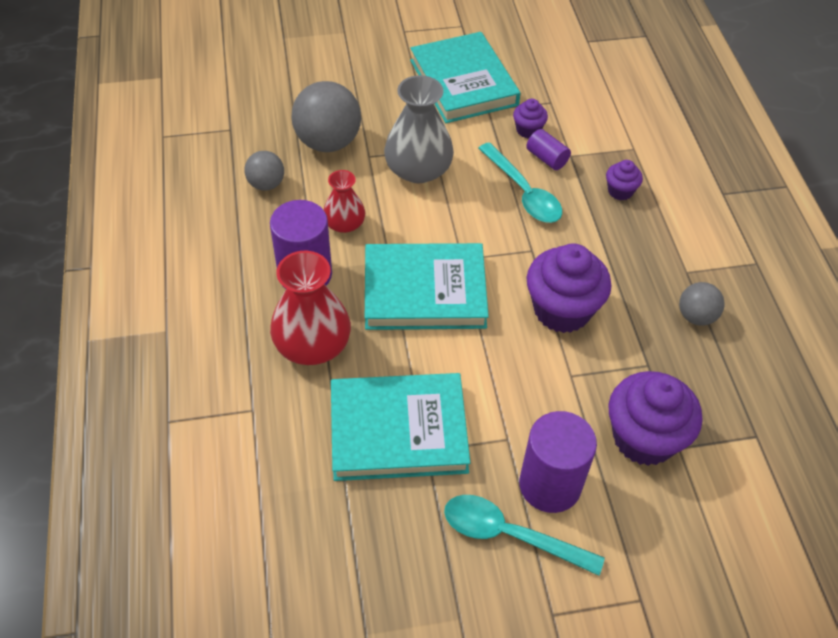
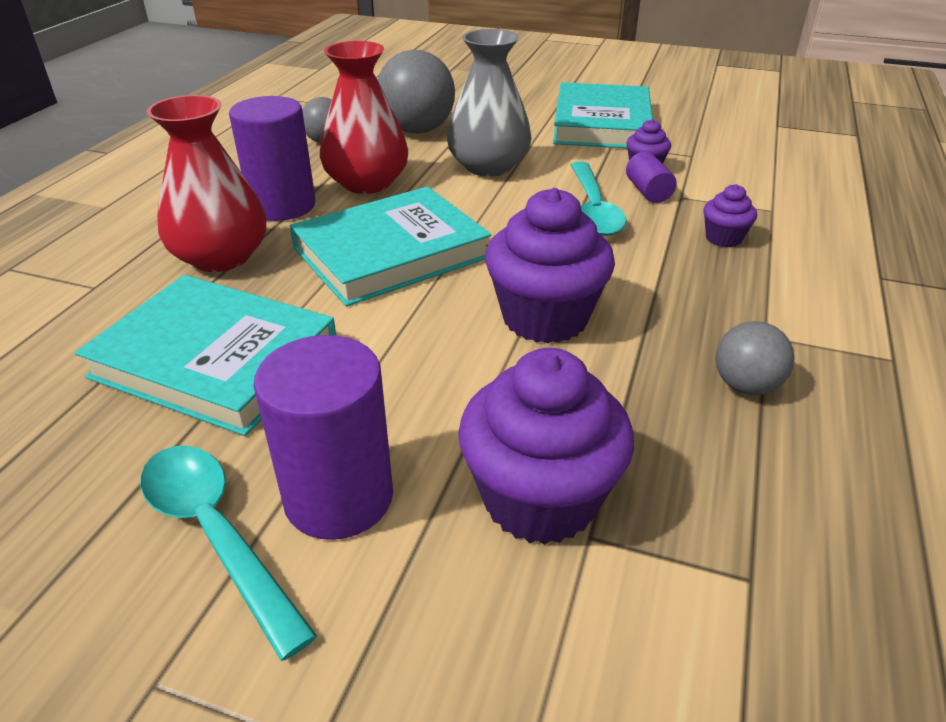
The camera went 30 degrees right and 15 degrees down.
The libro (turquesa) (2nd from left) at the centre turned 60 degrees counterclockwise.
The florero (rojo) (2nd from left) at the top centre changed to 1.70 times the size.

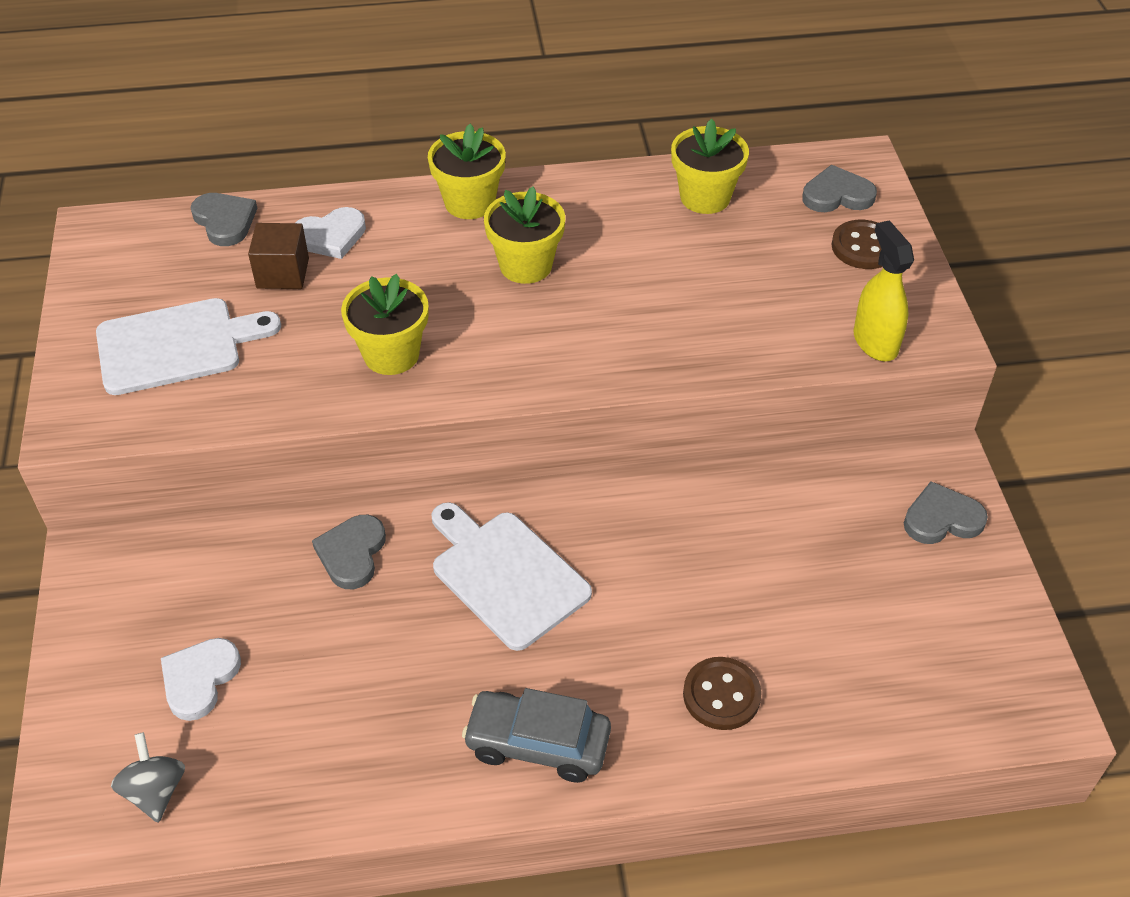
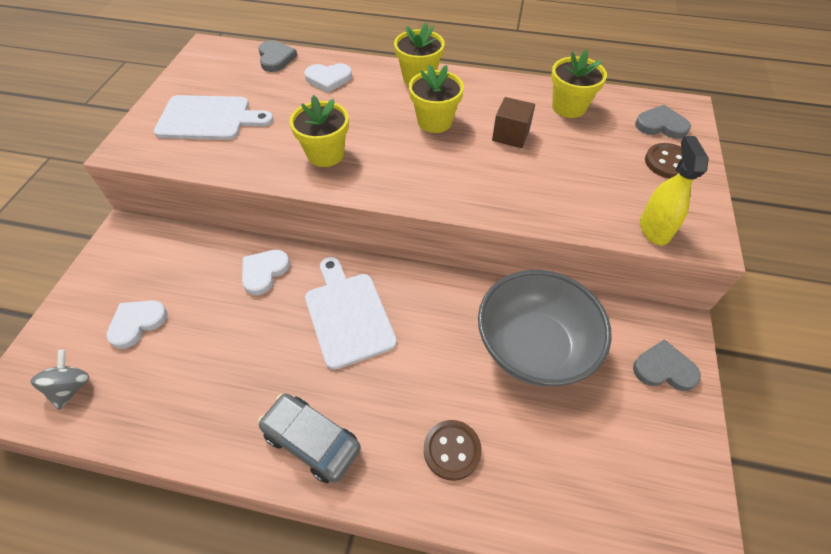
The camera went 20 degrees right and 5 degrees up.
The cuenco (gris) at the centre appeared.
The cubo (marrón) moved from the top left to the top centre.
The corazón (gris) (2nd from left) at the middle left became the corazón (blanco) (2nd from left) at the middle left.

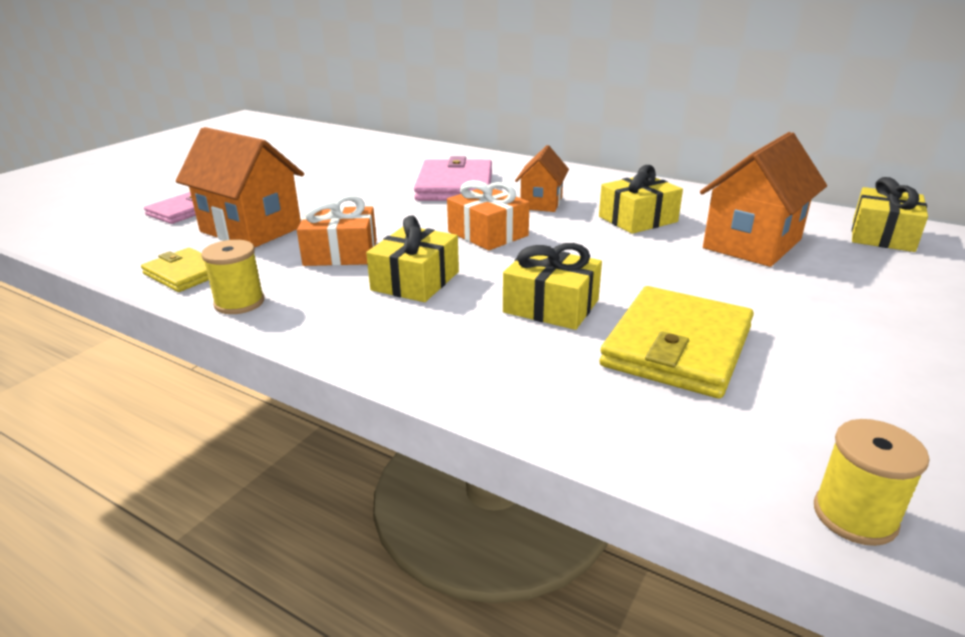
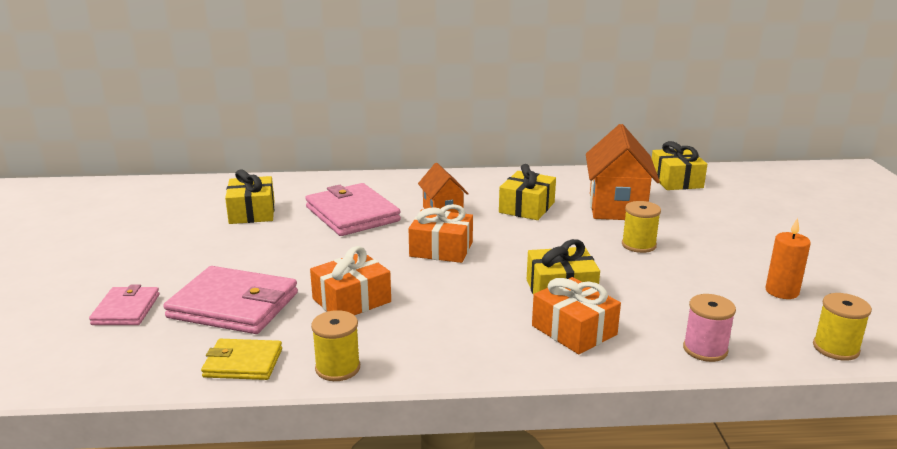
The camera went 35 degrees left and 5 degrees down.
The cartera (amarillo) (2nd from left) at the middle right disappeared.
The regalo (naranja) (3rd from left) at the bottom centre appeared.
The carrete (amarillo) (2nd from left) at the middle right appeared.
The carrete (rosa) at the bottom right appeared.
The vela (naranja) at the middle right appeared.
The regalo (amarillo) (1st from left) moved from the centre to the middle left.
The casa (naranja) (1st from left) at the top left was replaced by the cartera (rosa) (2nd from left) at the bottom left.

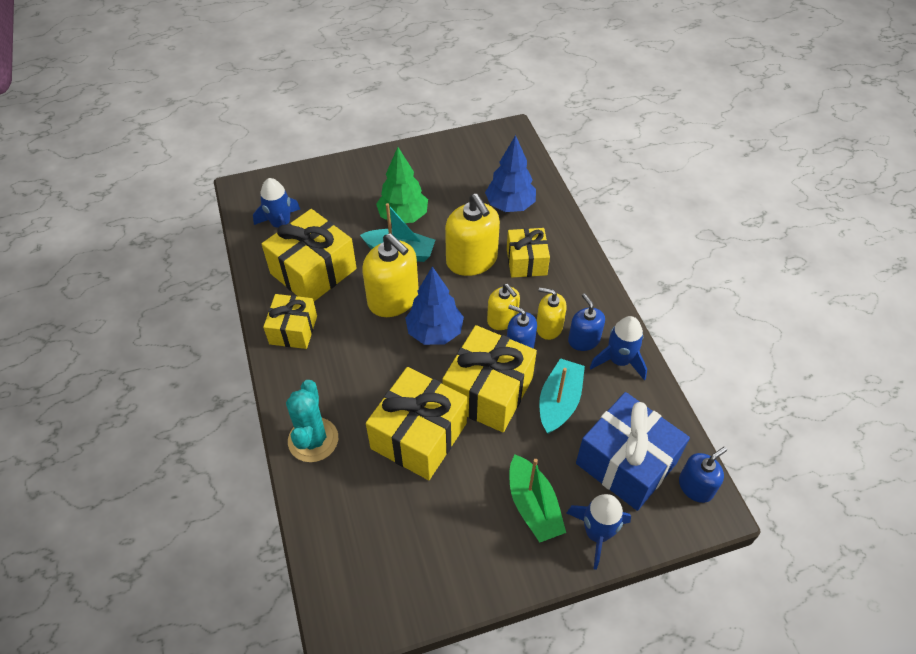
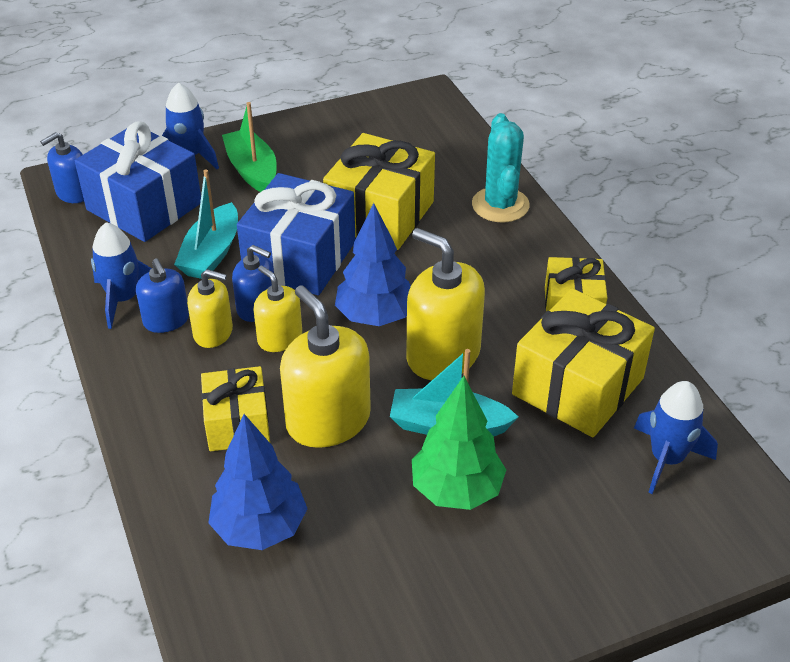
The camera went 175 degrees right and 10 degrees down.
The regalo (amarillo) (4th from left) at the centre became the regalo (azul) (2nd from left) at the centre.

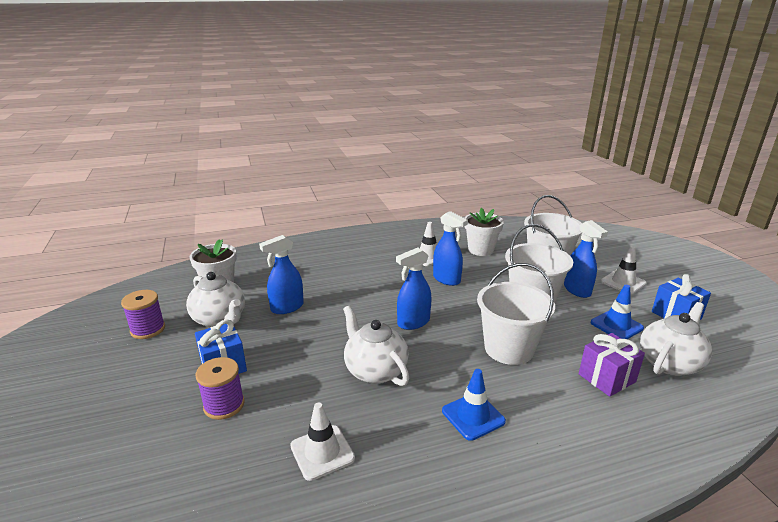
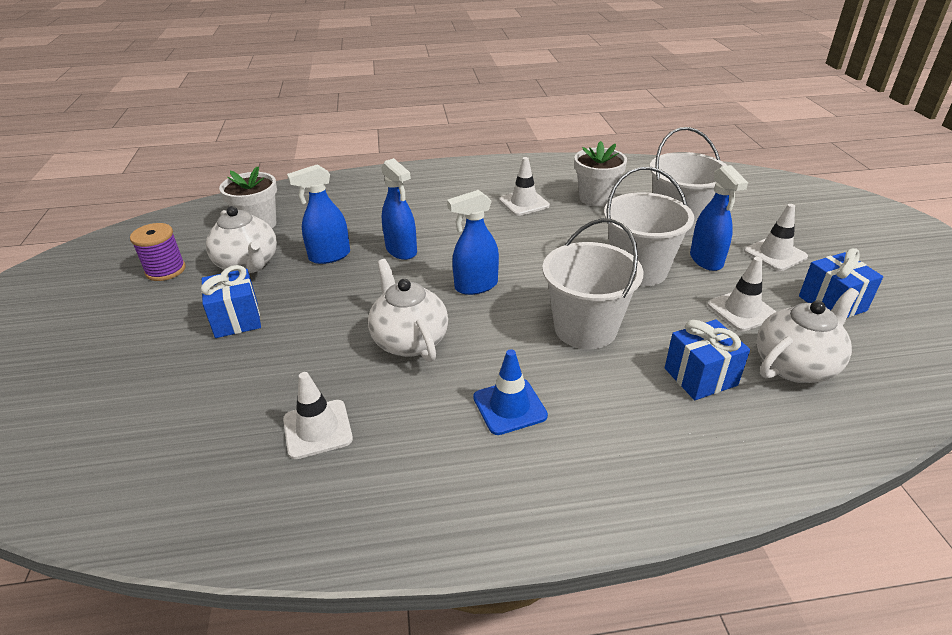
The camera went 10 degrees right and 10 degrees up.
The carrete (morado) (2nd from left) at the bottom left disappeared.
The pulverizador (azul) (3rd from left in the first image) moved from the centre to the top centre.
The regalo (morado) at the bottom right became the regalo (azul) (2nd from left) at the middle right.
The cono de tráfico (azul) (2nd from left) at the middle right became the cono de tráfico (blanco) (3rd from left) at the middle right.

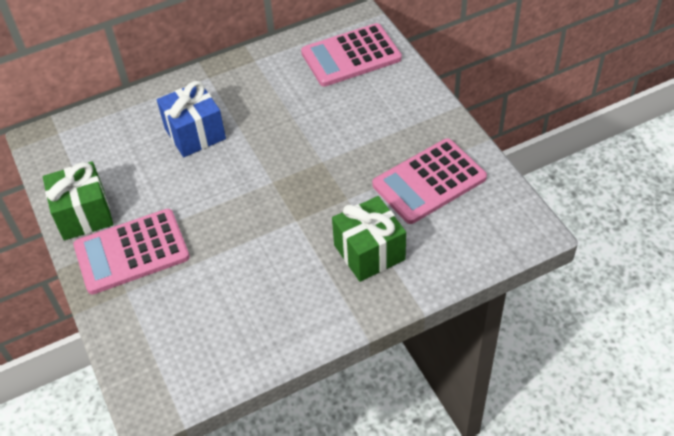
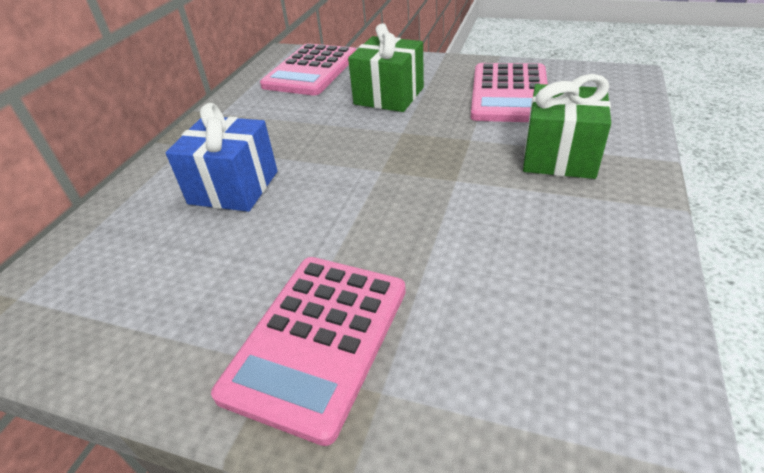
The camera went 45 degrees left and 10 degrees down.
The regalo (verde) (1st from left) moved from the middle left to the top centre.

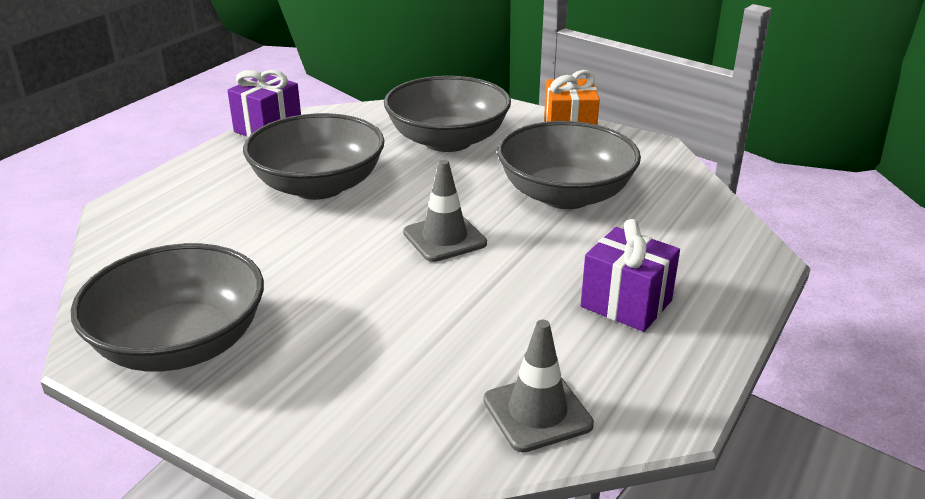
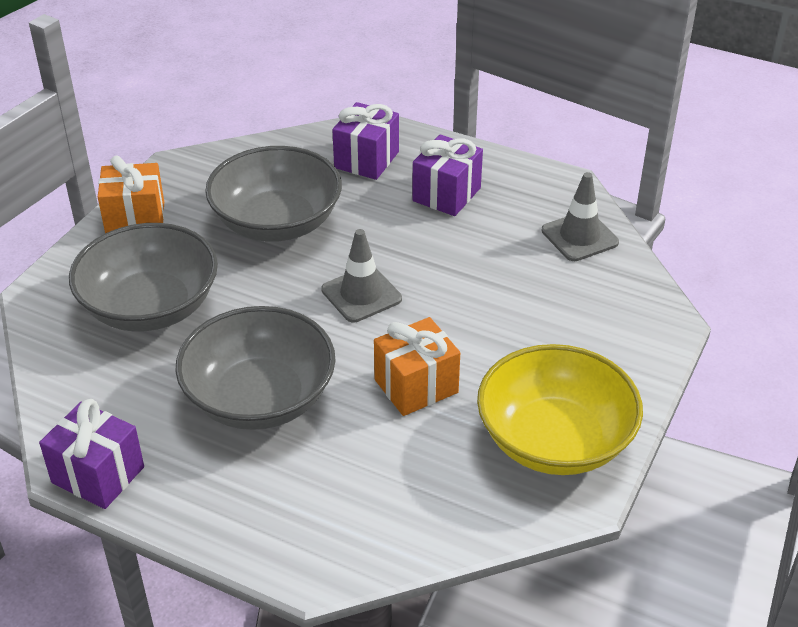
The camera went 95 degrees left and 10 degrees up.
The regalo (morado) (2nd from left) at the top centre appeared.
The regalo (naranja) (2nd from left) at the centre appeared.
The cuenco (gris) (1st from left) at the middle left became the cuenco (amarillo) at the middle right.

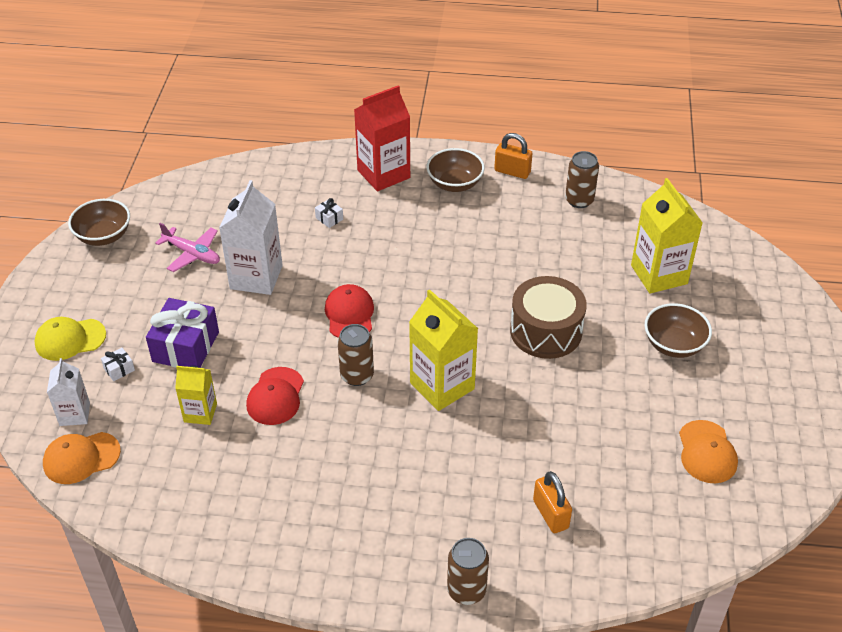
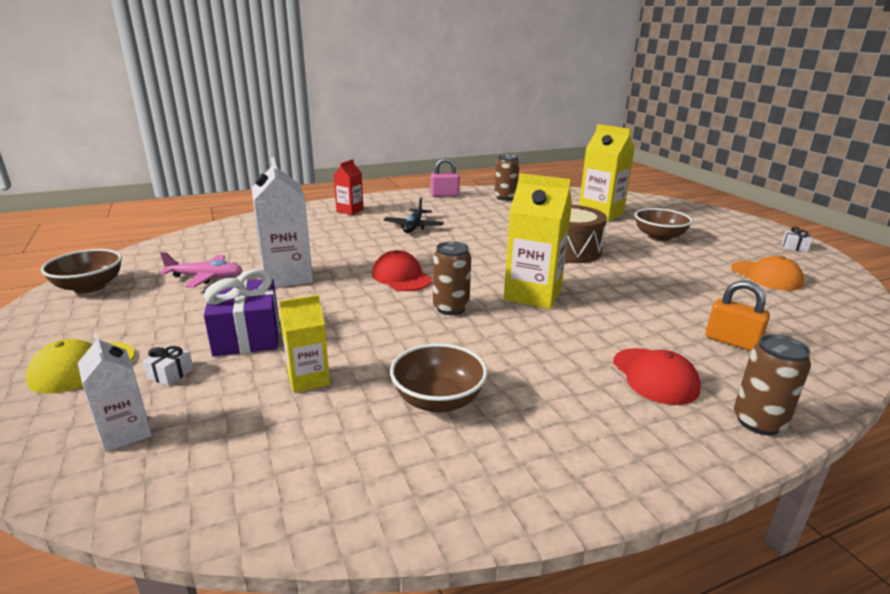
The camera went 30 degrees left and 20 degrees down.
The gorra (naranja) (1st from left) at the bottom left disappeared.
The avión (negro) at the centre appeared.
The gorra (rojo) (1st from left in the first image) moved from the middle left to the middle right.
The regalo (blanco) (2nd from left) moved from the centre to the middle right.
The cuenco (marrón) (2nd from left) moved from the top centre to the centre.
The candado (naranja) (1st from left) at the top centre became the candado (rosa) at the top centre.
The cartón de leche (rojo) at the top centre changed to 0.58 times the size.

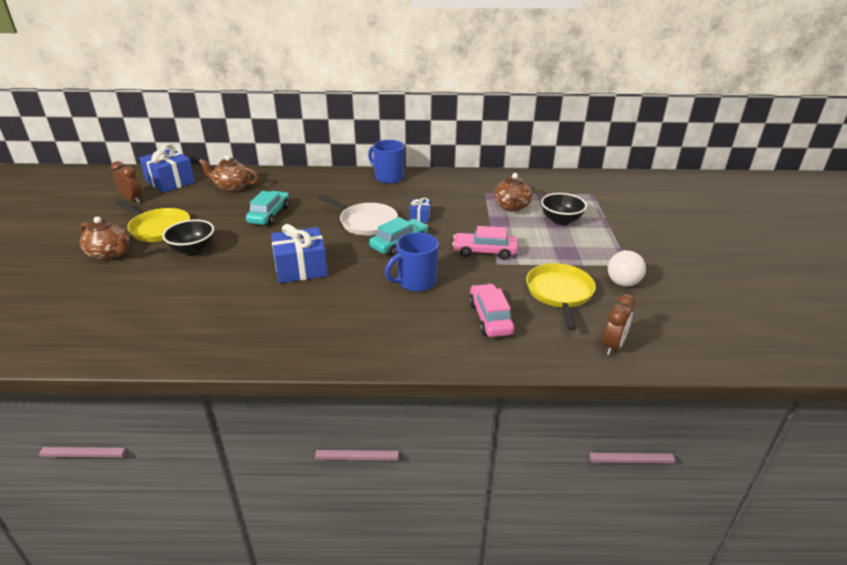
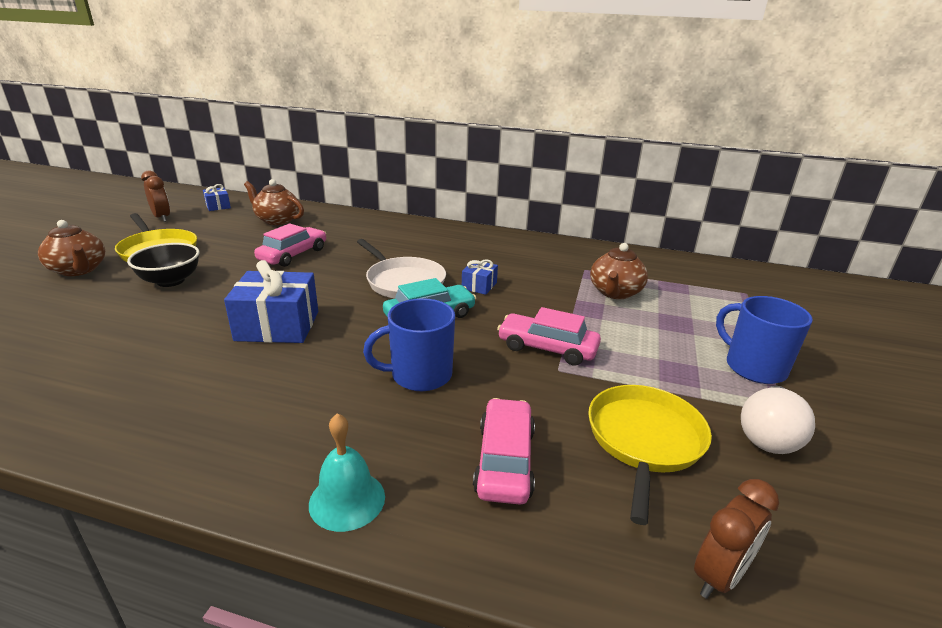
The camera went 15 degrees right and 5 degrees down.
The cuenco (negro) (2nd from left) at the centre disappeared.
The campana (turquesa) at the bottom centre appeared.
The taza (azul) (1st from left in the first image) moved from the top centre to the middle right.
The coche (turquesa) (1st from left) at the middle left became the coche (rosa) (1st from left) at the middle left.
The regalo (azul) (1st from left) at the top left changed to 0.51 times the size.

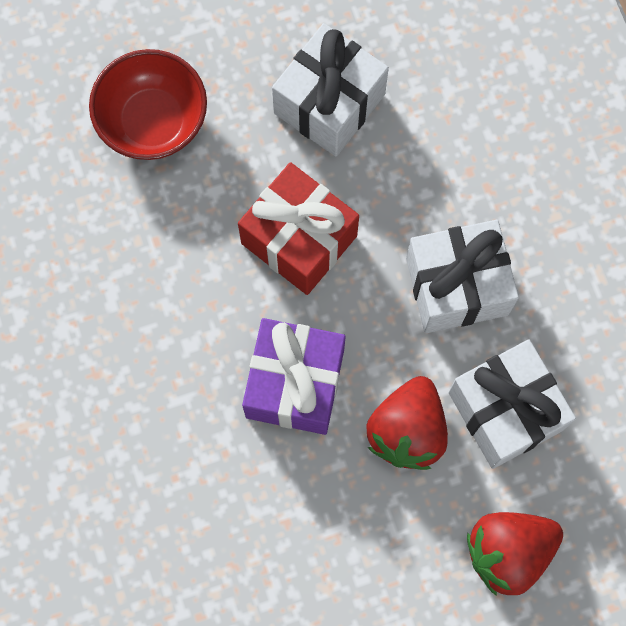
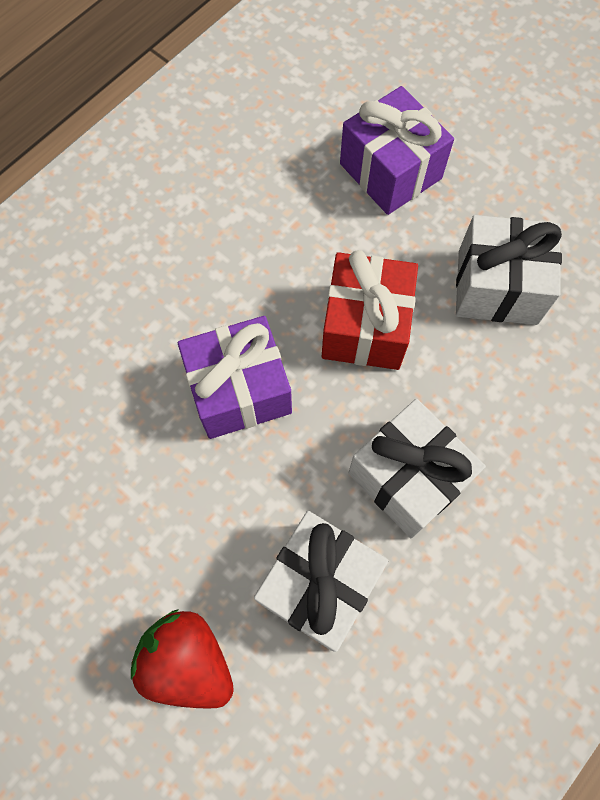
The camera went 60 degrees right and 5 degrees down.
The fresa (rojo) (1st from left) at the bottom centre disappeared.
The cuenco (rojo) at the top left was replaced by the regalo (morado) (2nd from left) at the top centre.

